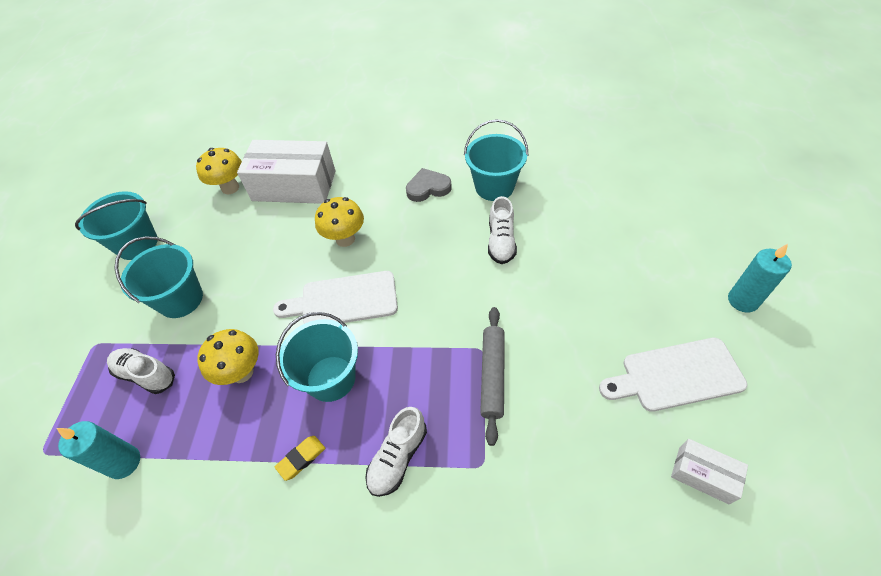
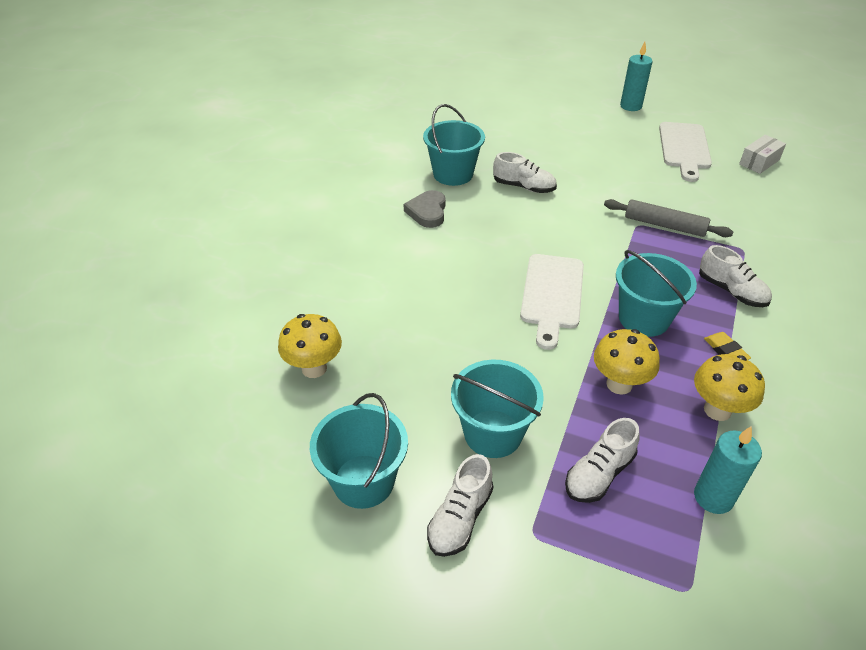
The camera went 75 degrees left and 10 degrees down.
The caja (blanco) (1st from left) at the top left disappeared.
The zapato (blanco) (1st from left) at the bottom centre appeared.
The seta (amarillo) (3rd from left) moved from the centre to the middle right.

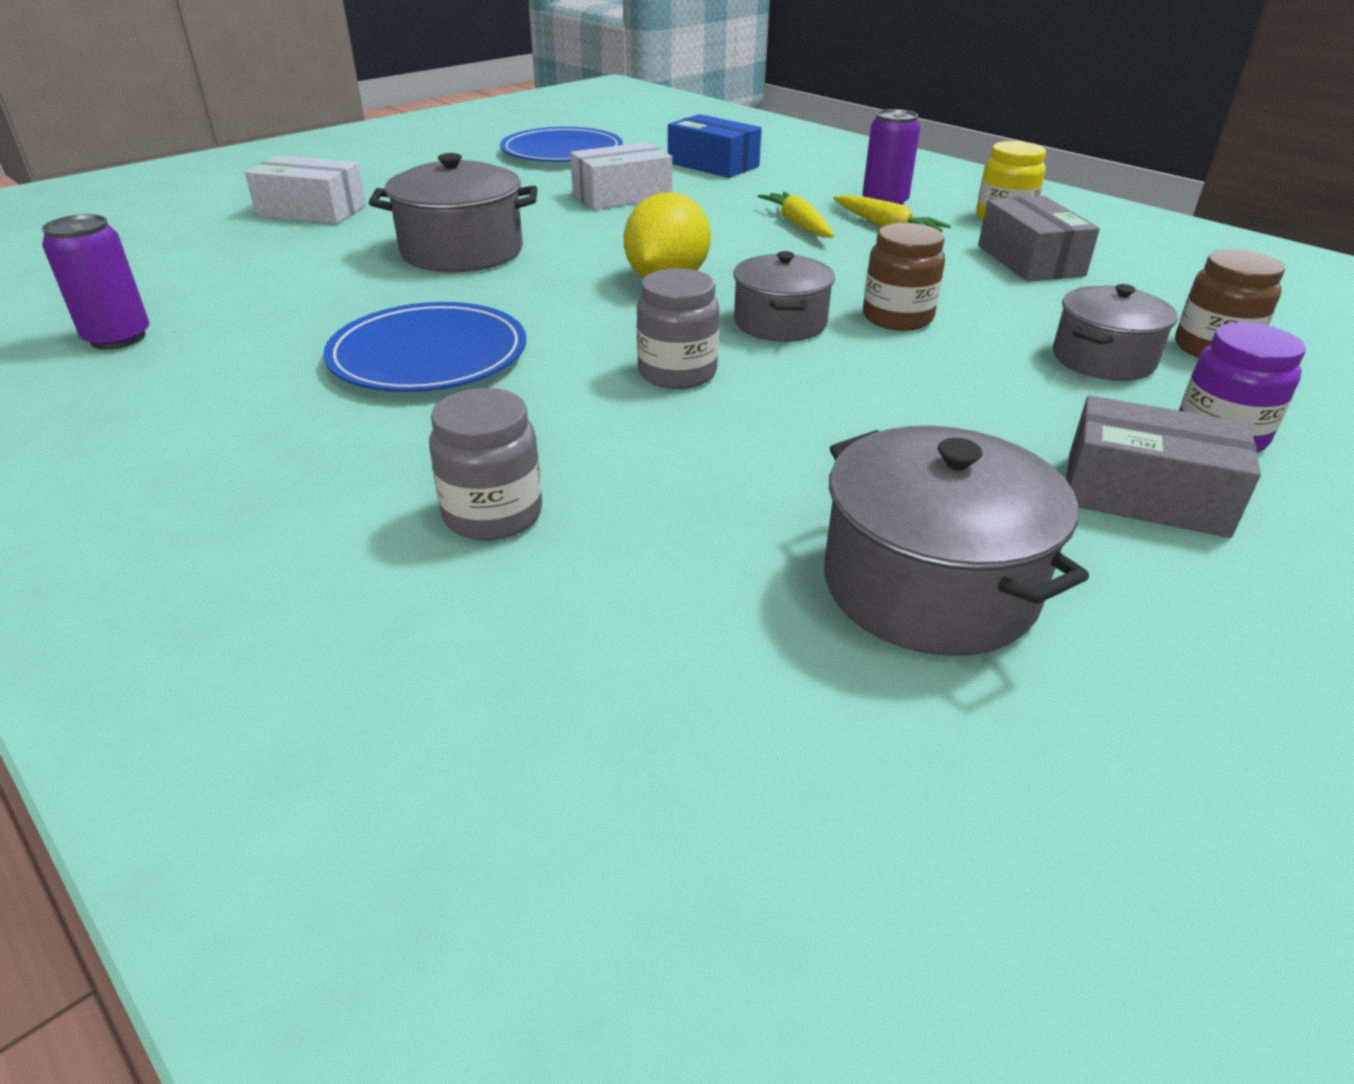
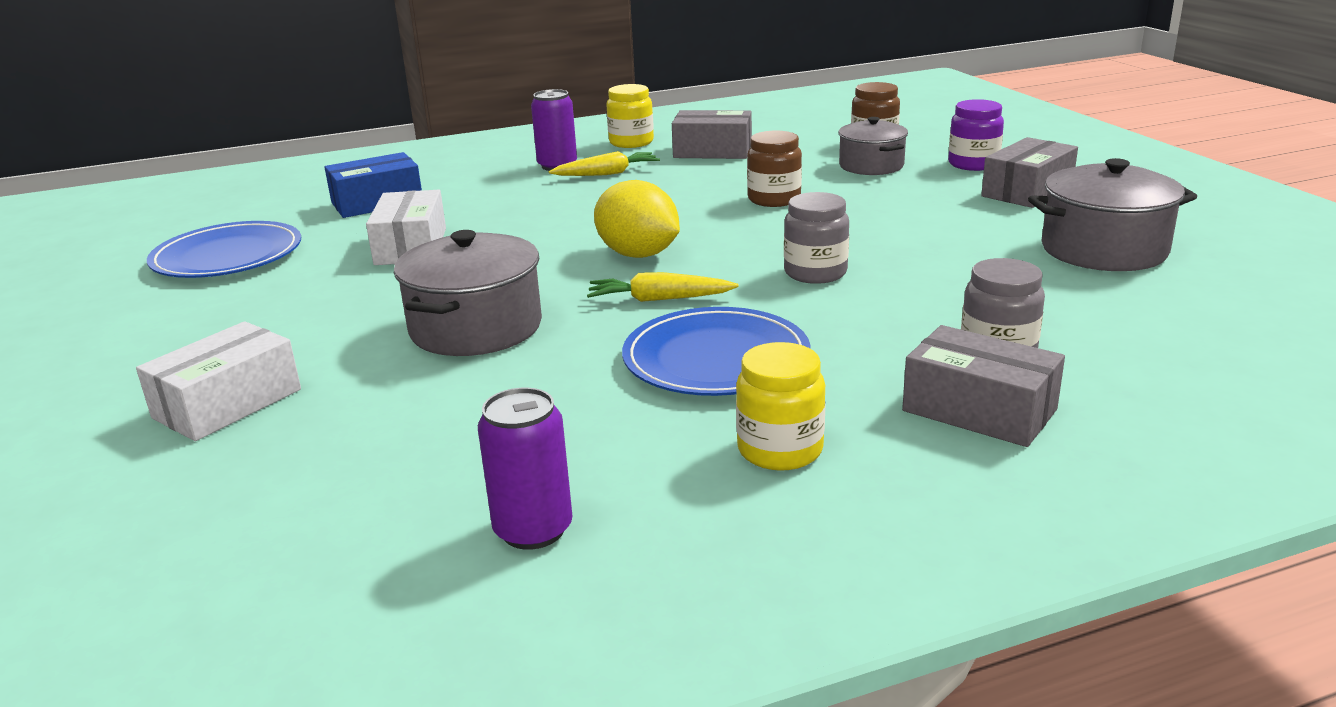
The camera went 65 degrees left and 10 degrees down.
The olla (gris) (2nd from left) at the top centre disappeared.
The tarro (amarillo) (2nd from left) at the centre appeared.
The caja (gris) (2nd from left) at the middle right appeared.
The zanahoria (amarillo) (1st from left in the first image) moved from the top centre to the centre.

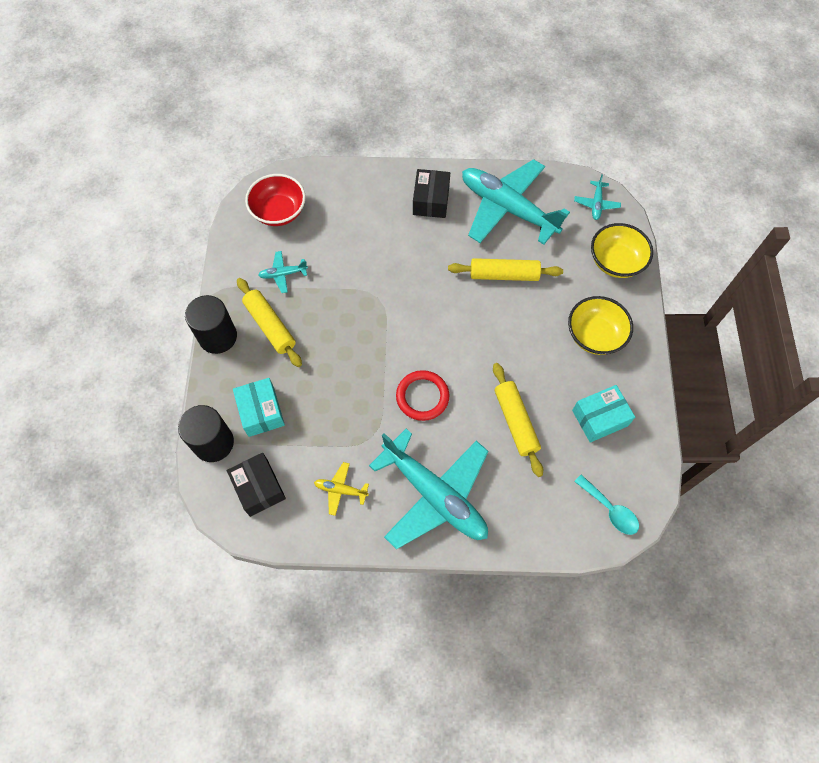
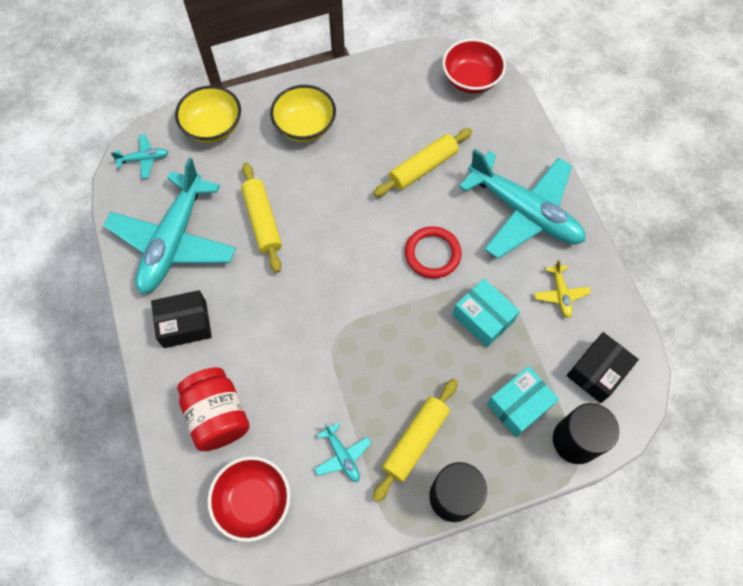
The camera went 110 degrees left and 0 degrees up.
The tarro (rojo) at the bottom left appeared.
The caja (turquesa) (2nd from left in the first image) moved from the middle right to the centre.
The cuchara (turquesa) at the middle right was replaced by the cuenco (rojo) (2nd from left) at the top centre.
The avión (turquesa) (2nd from left in the first image) at the centre turned 105 degrees clockwise.

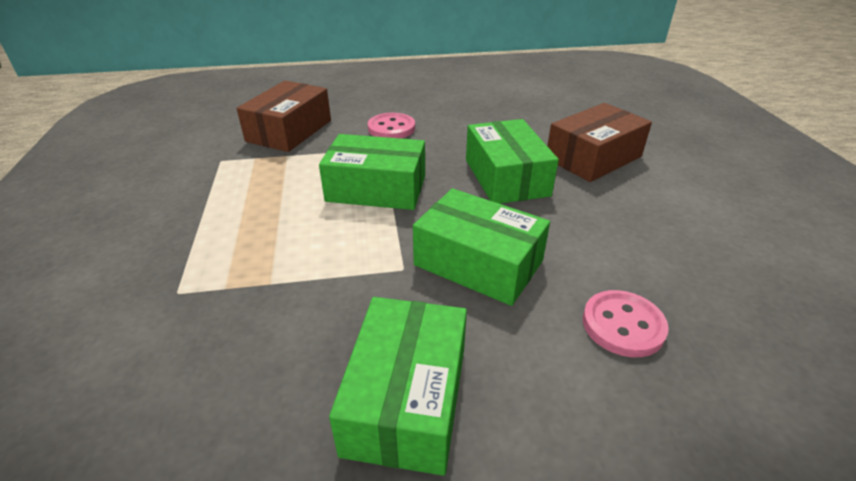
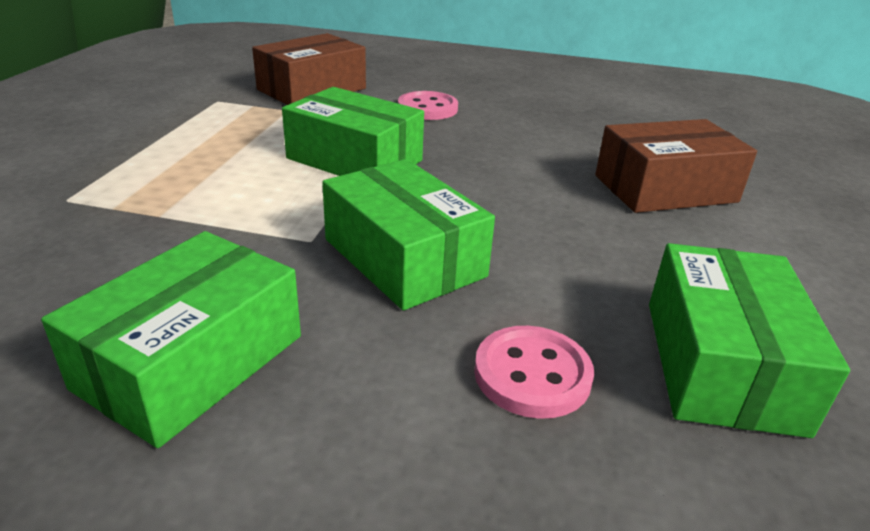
The camera went 20 degrees right and 5 degrees down.
The caja (verde) (4th from left) moved from the centre to the middle right.

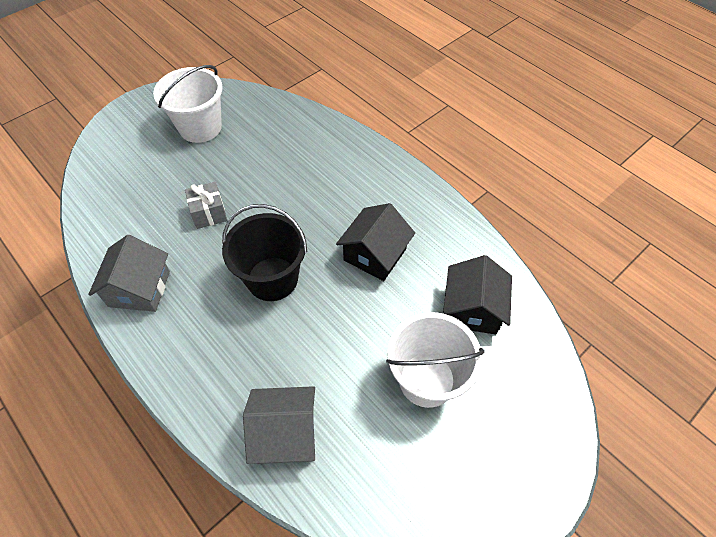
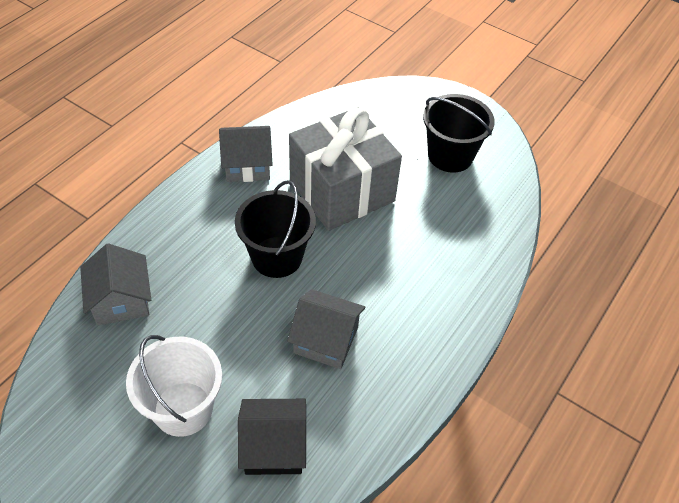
The camera went 75 degrees right and 5 degrees down.
The balde (blanco) (1st from left) at the top left became the balde (negro) (2nd from left) at the top right.
The casa (negro) (1st from left) at the centre became the casa (gris) (3rd from left) at the centre.
The regalo (gris) at the middle left changed to 2.50 times the size.

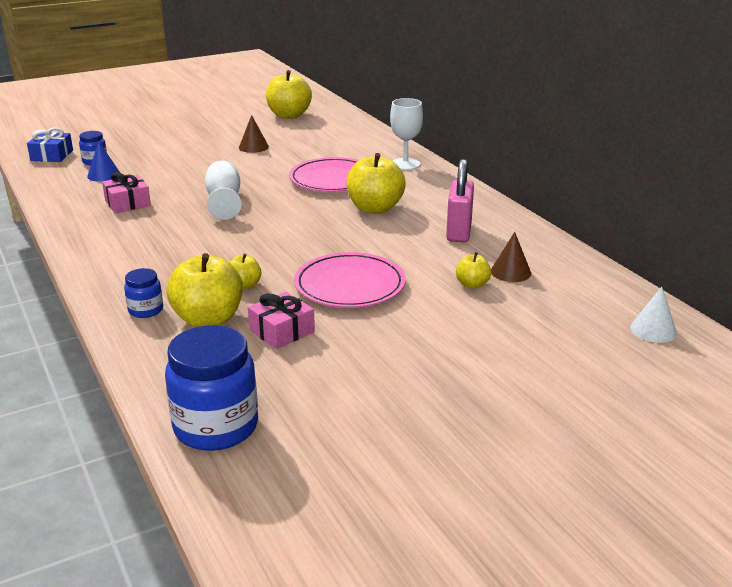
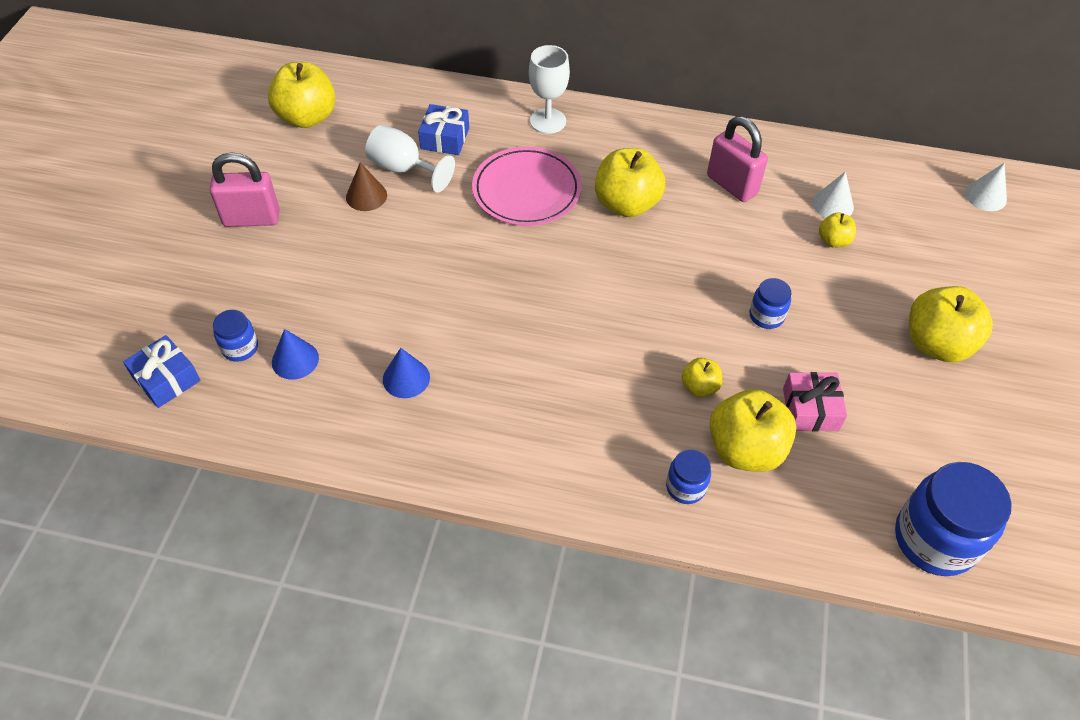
The camera went 50 degrees left and 25 degrees up.
The candado (rosa) (1st from left) at the top left appeared.
The regalo (azul) (2nd from left) at the top centre appeared.
The manzana (amarillo) (6th from left) at the middle right appeared.
The copa (blanco) (1st from left) moved from the top left to the top centre.
The regalo (rosa) (1st from left) at the top left was replaced by the cono (azul) (2nd from left) at the centre.
The plato (rosa) (2nd from left) at the centre was replaced by the tarro (azul) (3rd from left) at the middle right.
The cono (marrón) (2nd from left) at the middle right became the cono (blanco) (1st from left) at the top right.

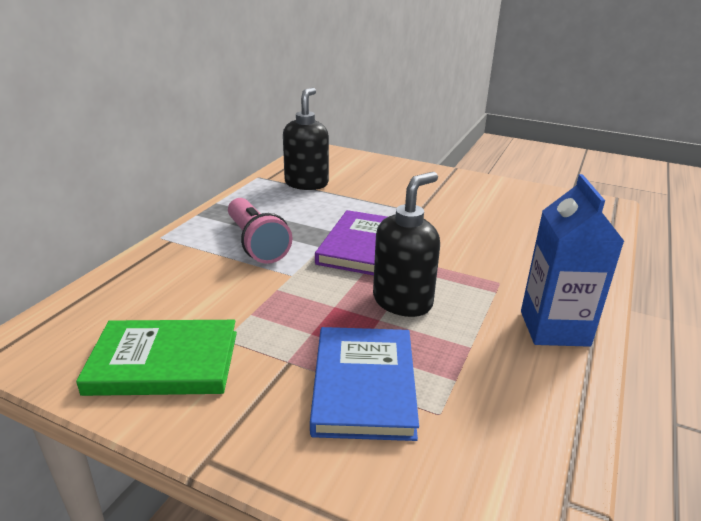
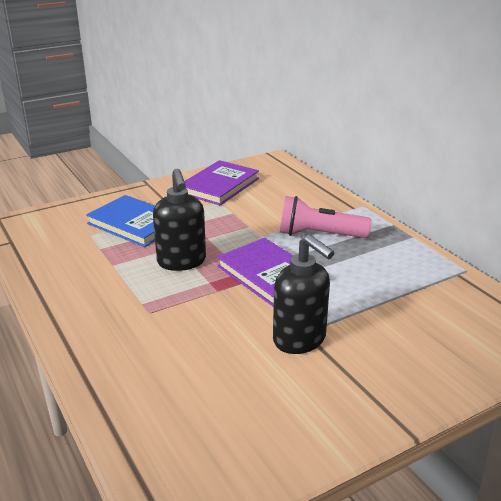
The camera went 125 degrees right and 0 degrees up.
The cartón de leche (azul) at the middle right disappeared.
The dispensador de jabón (negro) (1st from left in the first image) moved from the top centre to the centre.
The libro (verde) at the bottom left became the libro (morado) (1st from left) at the centre.

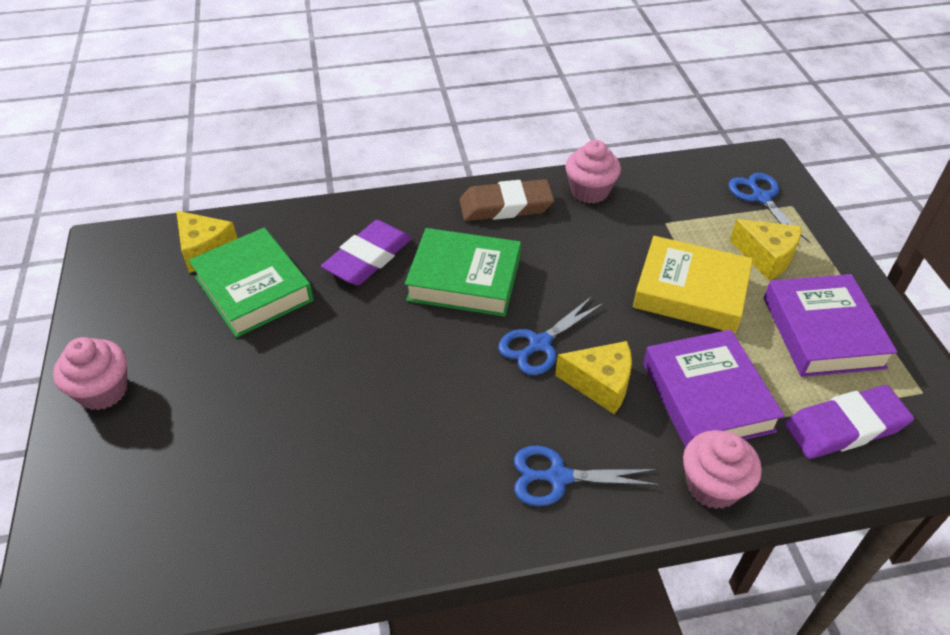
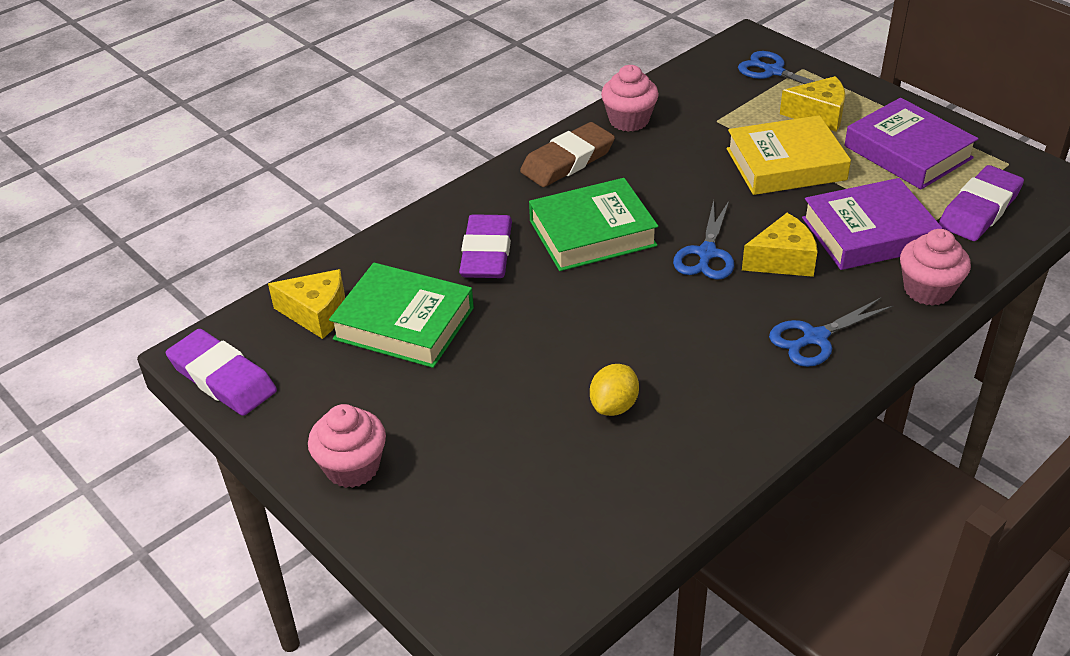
The camera went 30 degrees left and 5 degrees down.
The goma de borrar (morado) (1st from left) at the middle left appeared.
The limón (amarillo) at the centre appeared.
The libro (morado) (1st from left) at the middle right turned 60 degrees counterclockwise.

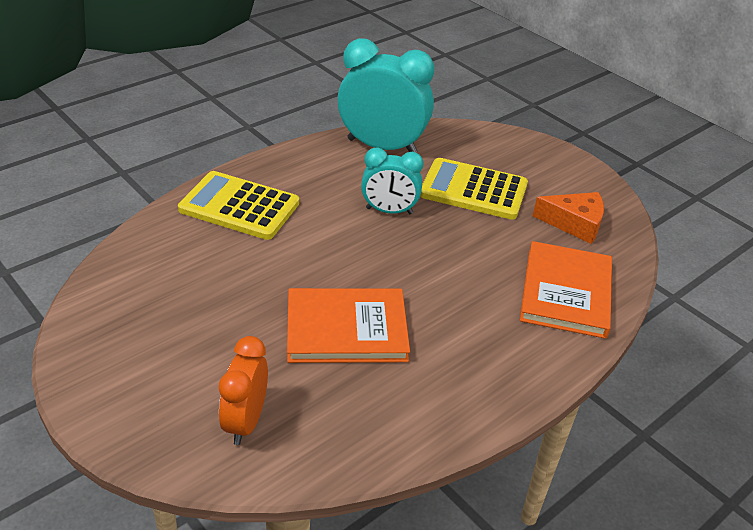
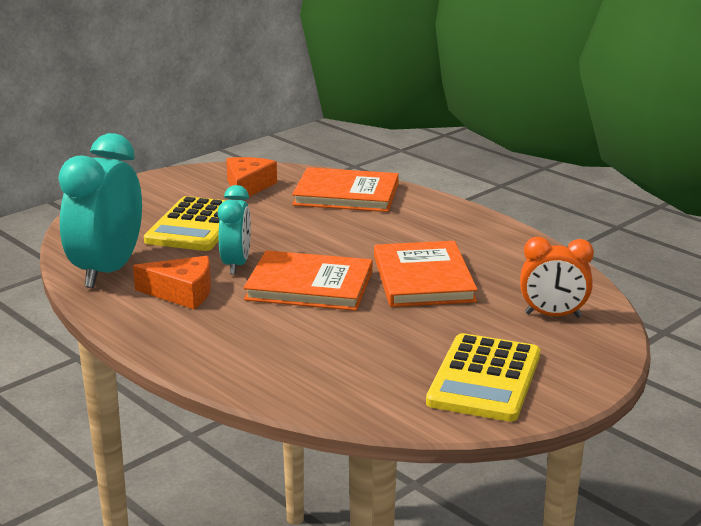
The camera went 90 degrees left and 15 degrees down.
The queso (naranja) (1st from left) at the middle left appeared.
The libro (naranja) (1st from left) at the centre appeared.
The calculadora (amarillo) (1st from left in the first image) moved from the middle left to the bottom right.

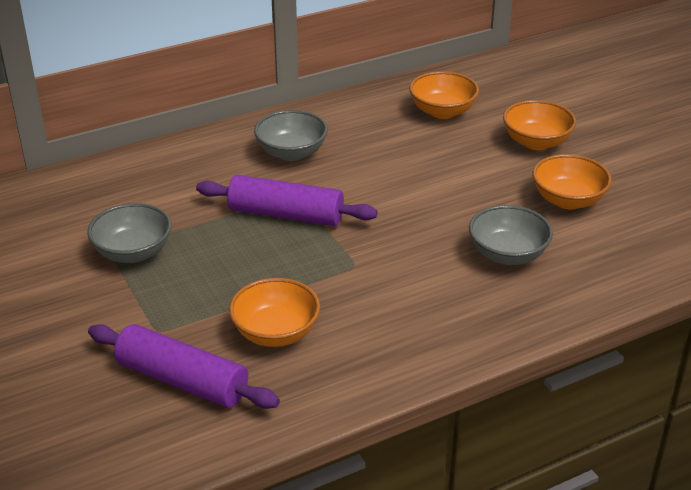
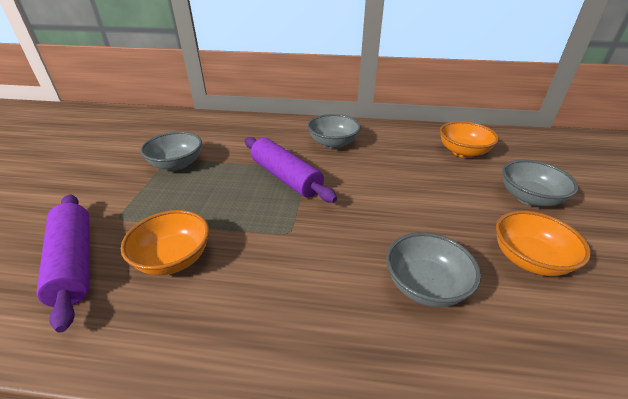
The camera went 35 degrees right and 0 degrees up.
The cuenco (naranja) (3rd from left) at the top right became the cuenco (gris) (4th from left) at the middle right.

